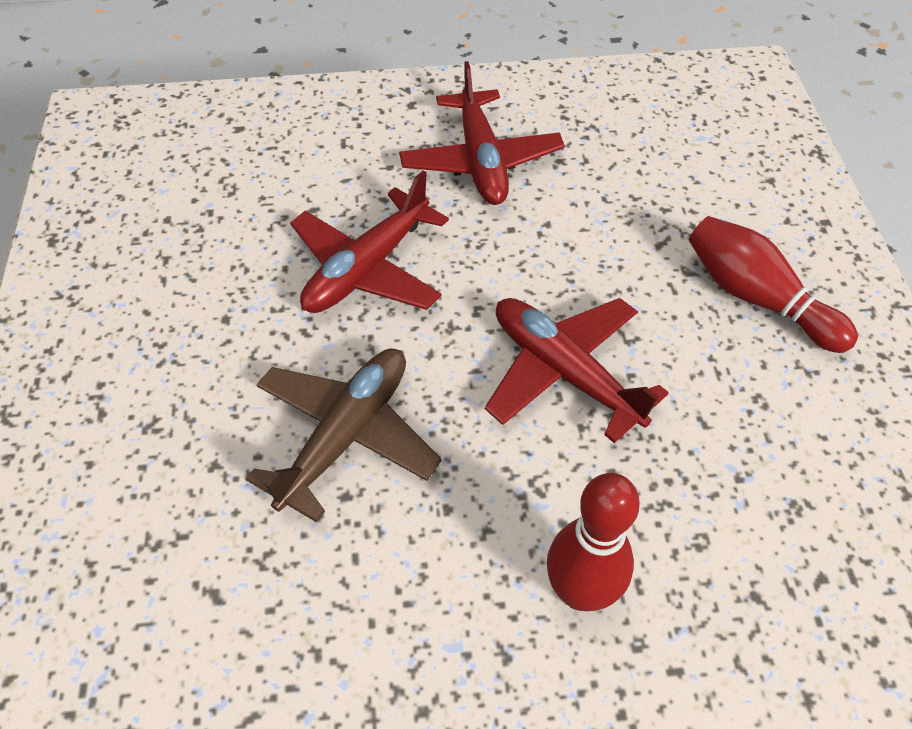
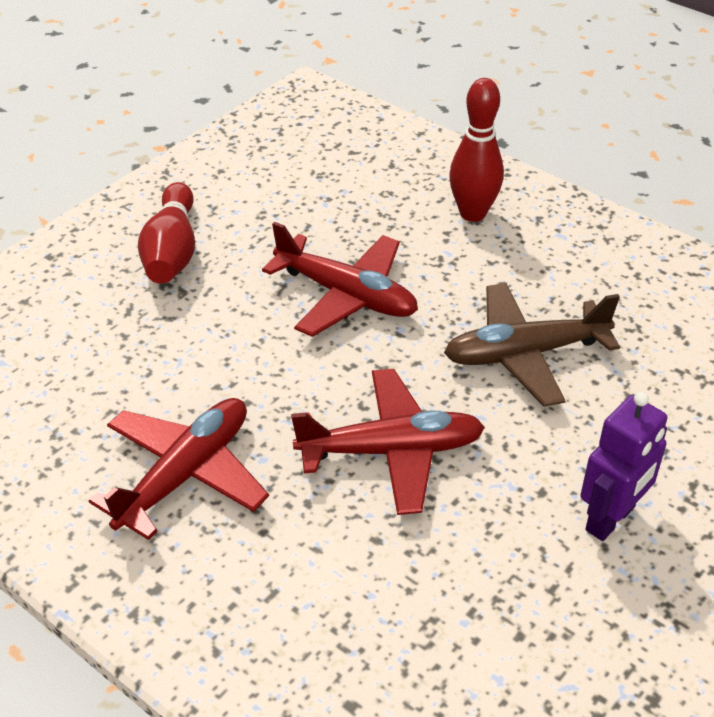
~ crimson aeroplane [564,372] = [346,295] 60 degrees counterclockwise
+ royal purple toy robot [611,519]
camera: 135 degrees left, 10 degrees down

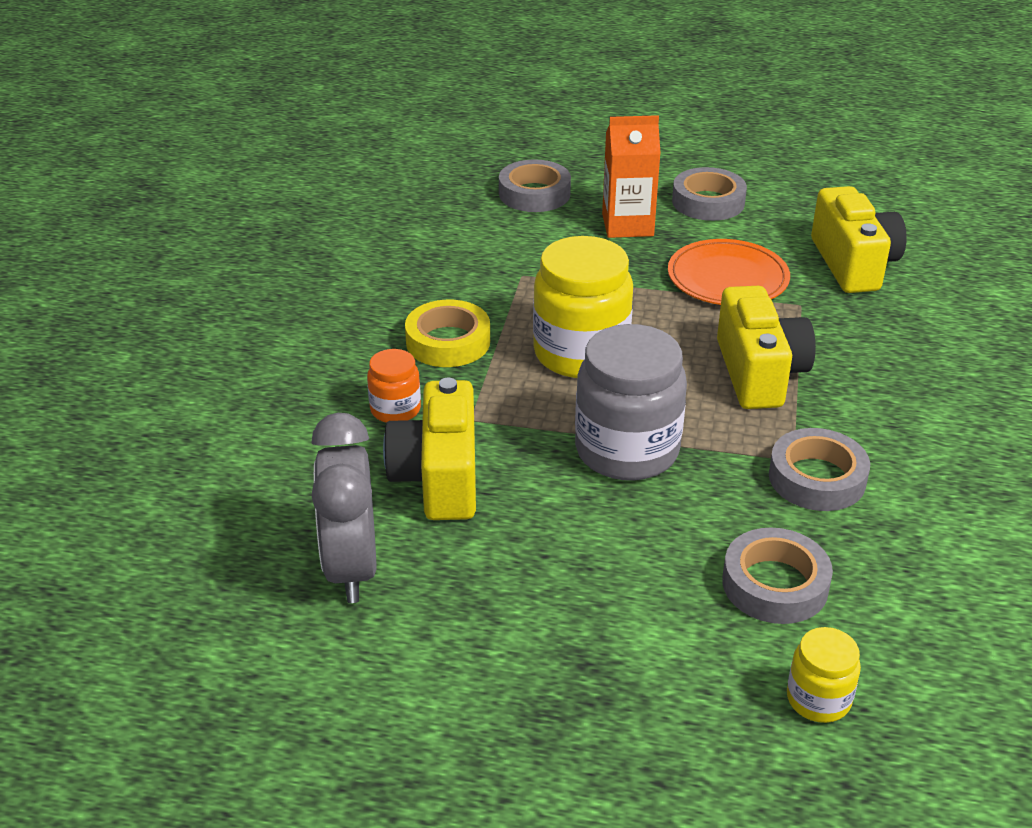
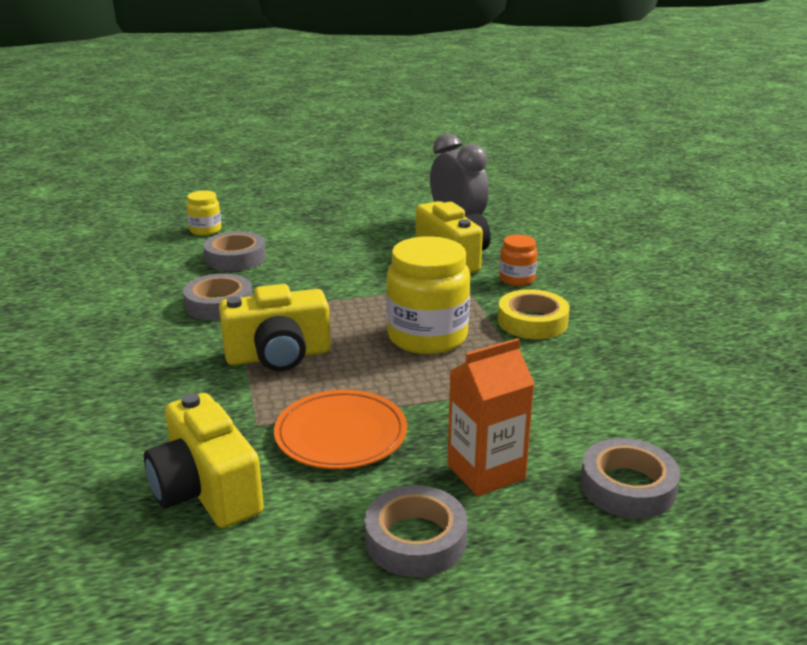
- grey jar [627,450]
~ yellow camera [759,373] = [278,356] 75 degrees counterclockwise
camera: 155 degrees right, 10 degrees down

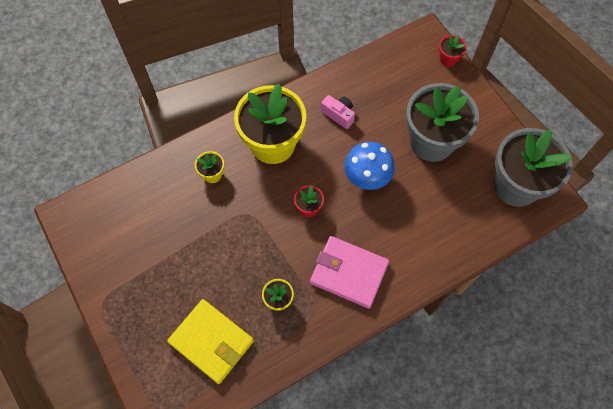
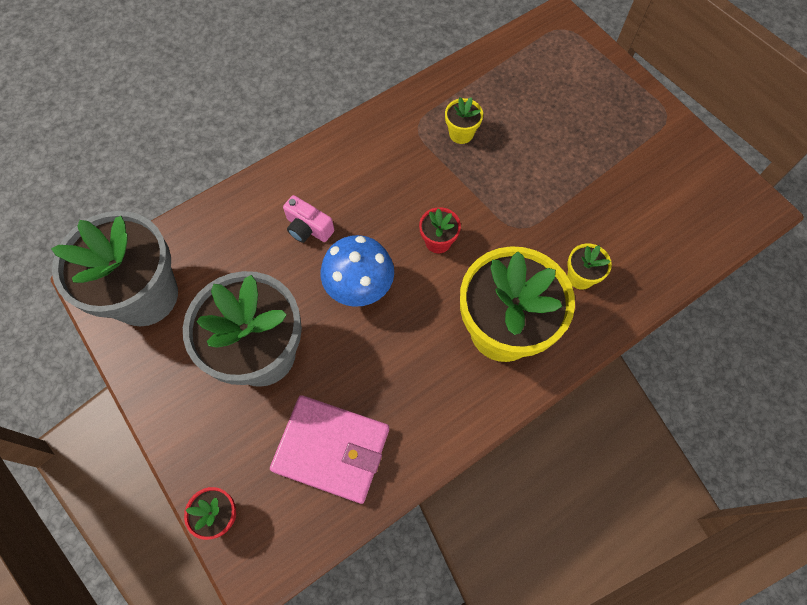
- yellow billfold [211,342]
~ rosy billfold [349,273] to [331,449]
~ rosy camera [339,115] to [308,228]
camera: 175 degrees right, 0 degrees up

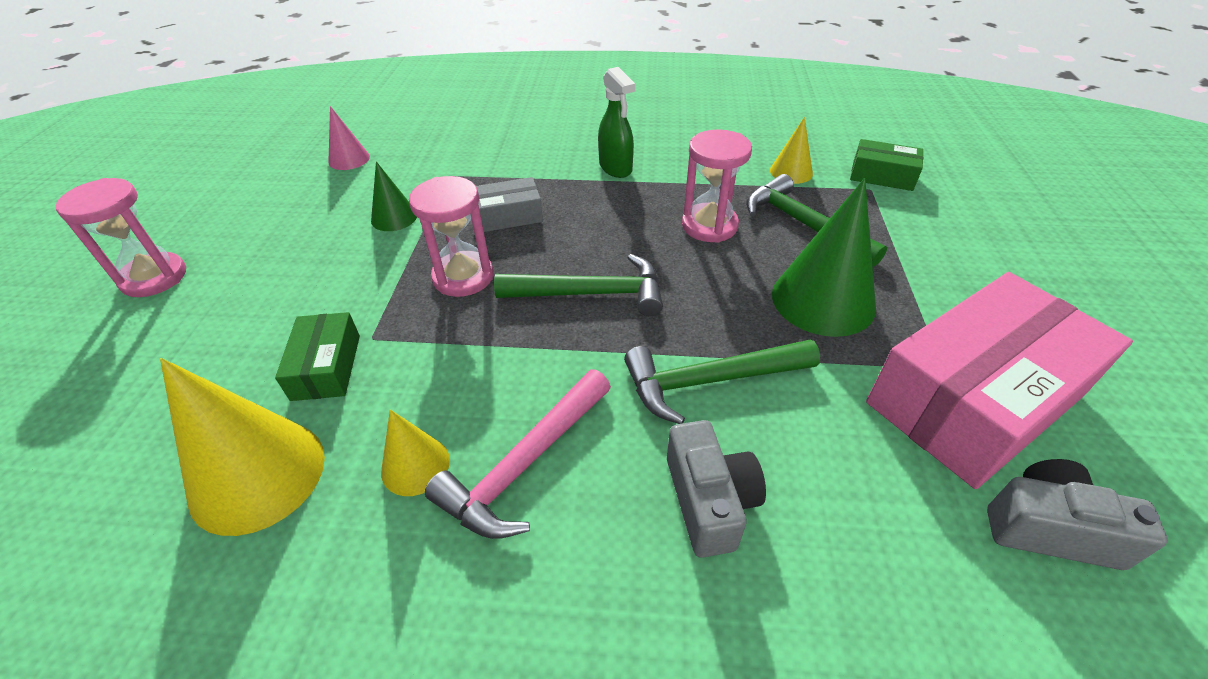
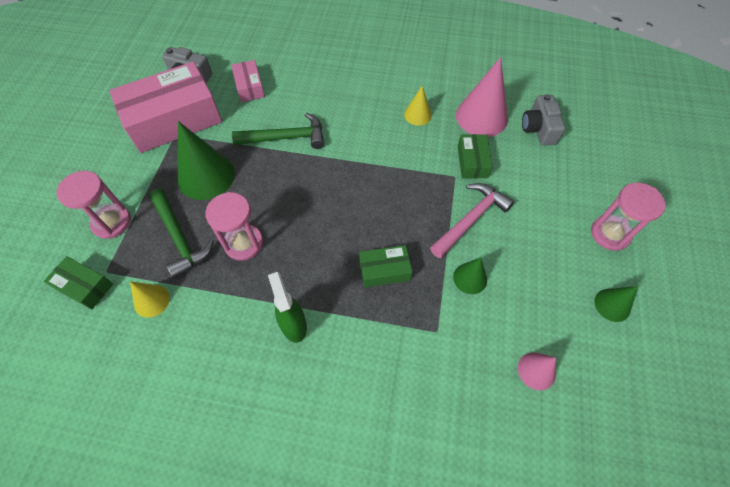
~ yellow cone shape [257,475] to rosy cone shape [481,117]
~ rosy hourglass [463,277] to [112,222]
~ rosy claw hammer [526,463] to [470,219]
~ grey package [508,216] to emerald package [384,270]
- emerald claw hammer [590,293]
~ grey camera [709,500] to [538,129]
+ rosy package [249,87]
+ emerald cone shape [612,305]
camera: 175 degrees left, 15 degrees up

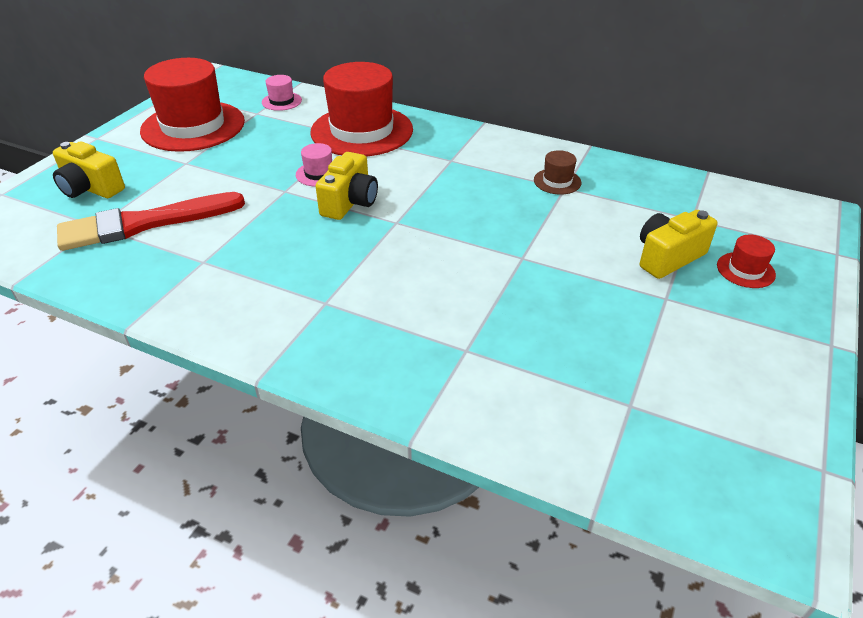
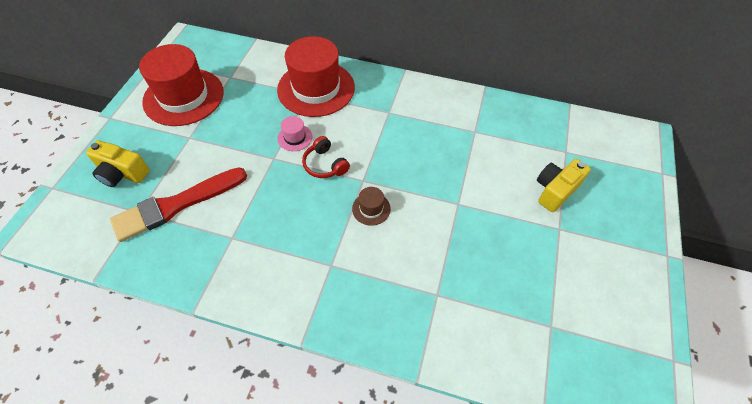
- rosy hat [281,101]
~ yellow camera [350,202] to crimson over-ear headphones [325,164]
~ russet hat [557,181] to [371,209]
- crimson hat [745,270]
camera: 10 degrees left, 15 degrees up

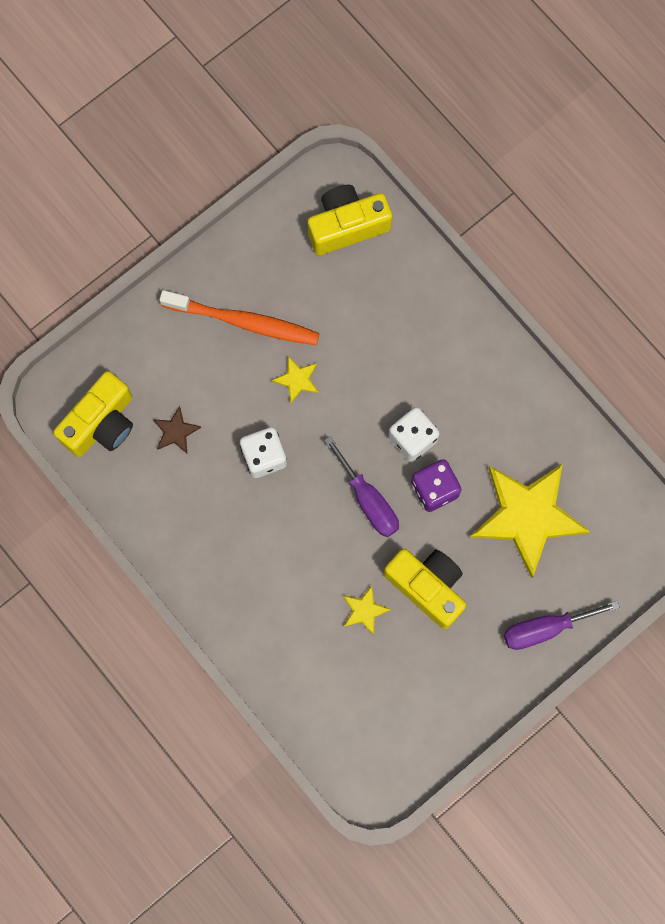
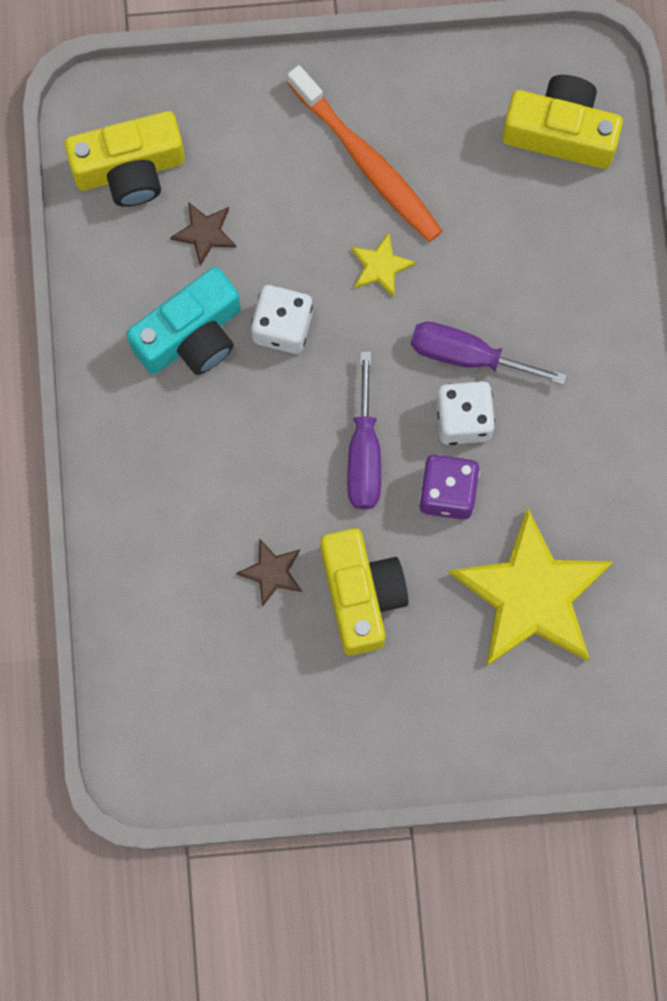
~ yellow five-pointed star [364,610] to russet five-pointed star [272,572]
~ royal purple hand screwdriver [545,628] to [467,356]
+ aqua camera [191,335]
camera: 35 degrees right, 0 degrees up

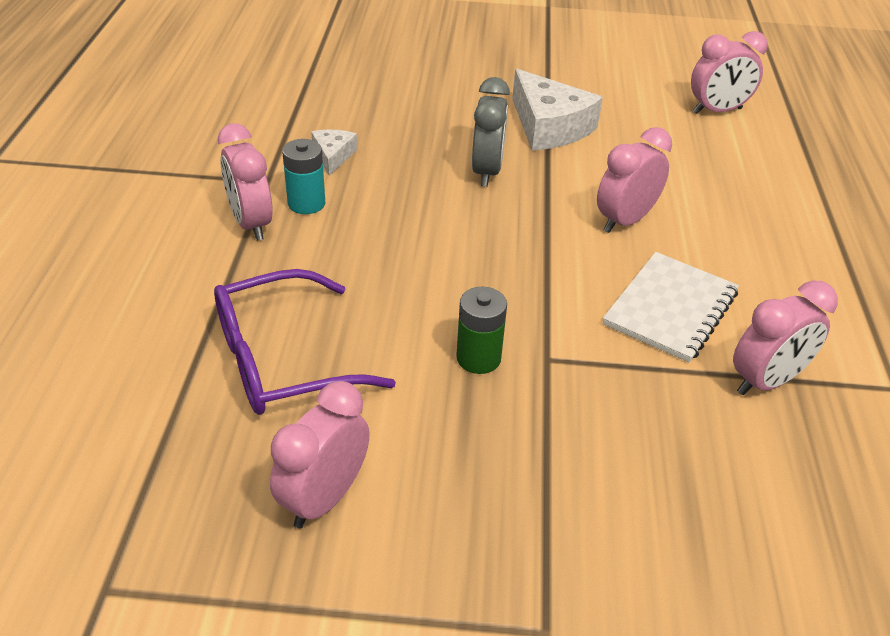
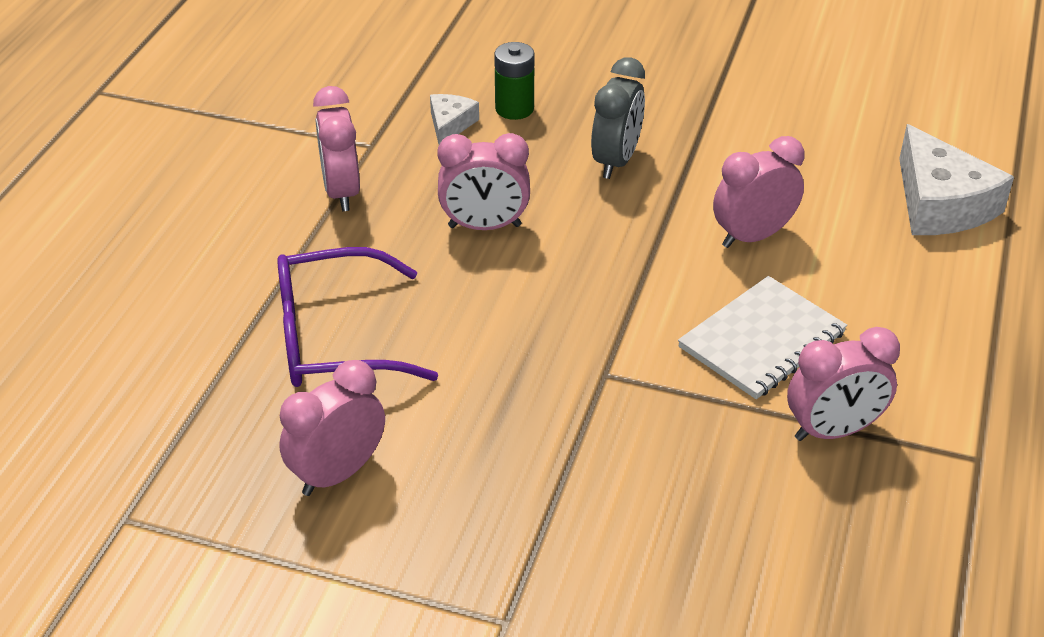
- aqua battery [306,203]
~ emerald battery [478,358] to [514,108]
~ white cheese wedge [549,127] to [940,204]
~ rosy bedside clock [717,111] to [484,226]
camera: 15 degrees right, 0 degrees up

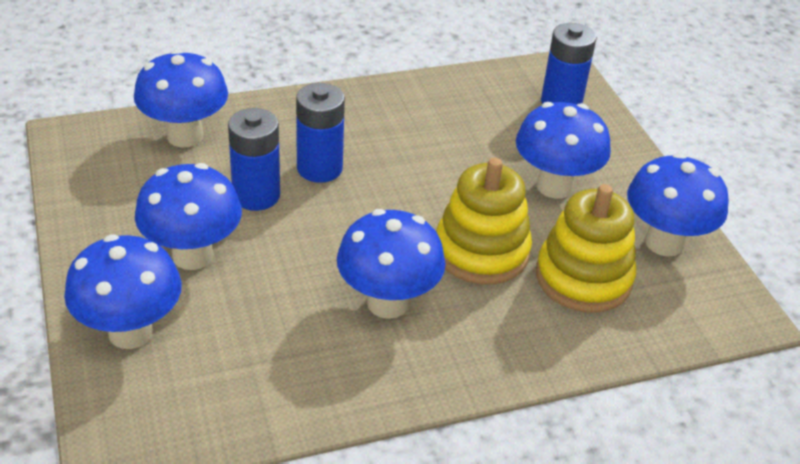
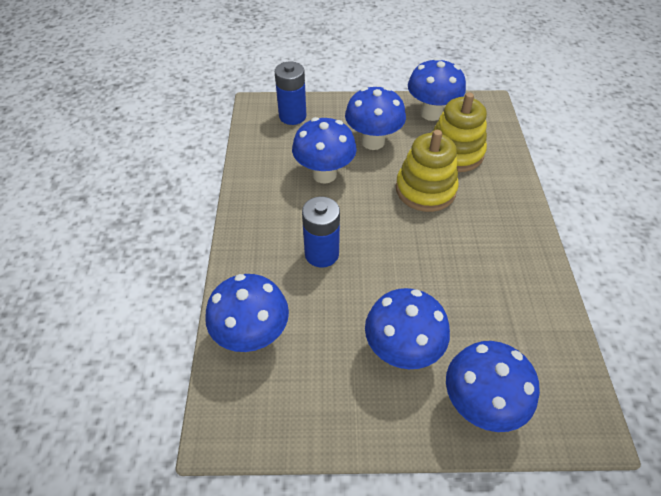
- cobalt battery [256,195]
~ cobalt fungus [388,303] to [324,174]
camera: 70 degrees left, 10 degrees up

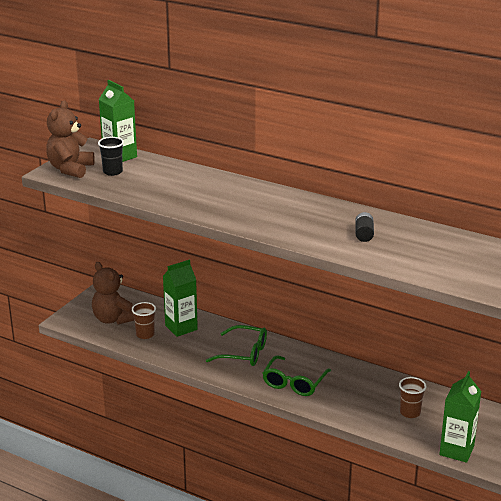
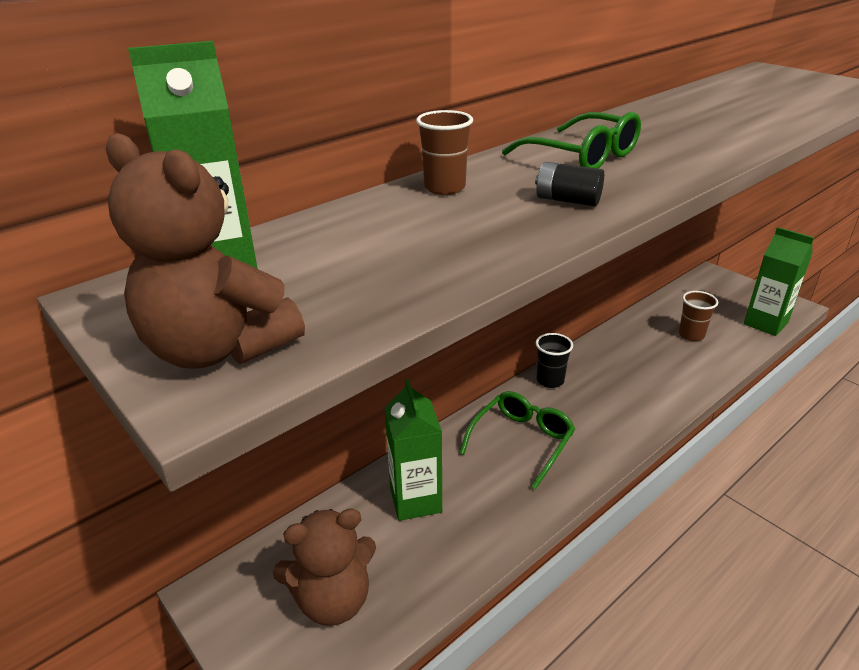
~ black beaker [112,172] to [550,380]
~ russet beaker [145,334] to [444,188]
~ emerald glasses [294,383] to [582,156]
~ black battery [364,234] to [567,200]
camera: 70 degrees left, 5 degrees up

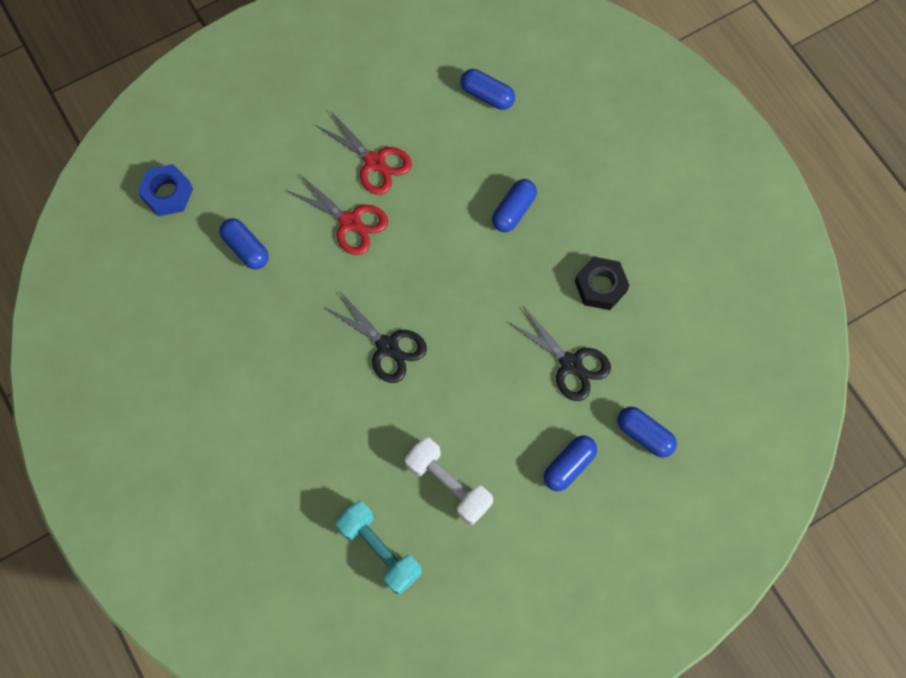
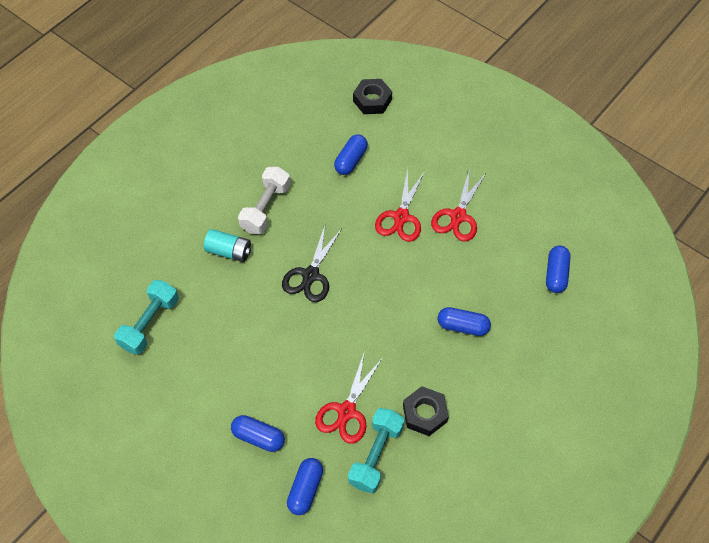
~ cobalt hexagon nut [167,194] to black hexagon nut [372,100]
~ white dumbbell [448,485] to [265,208]
~ black shears [571,364] to crimson shears [346,411]
+ aqua battery [229,251]
+ aqua dumbbell [375,455]
camera: 70 degrees right, 10 degrees down

